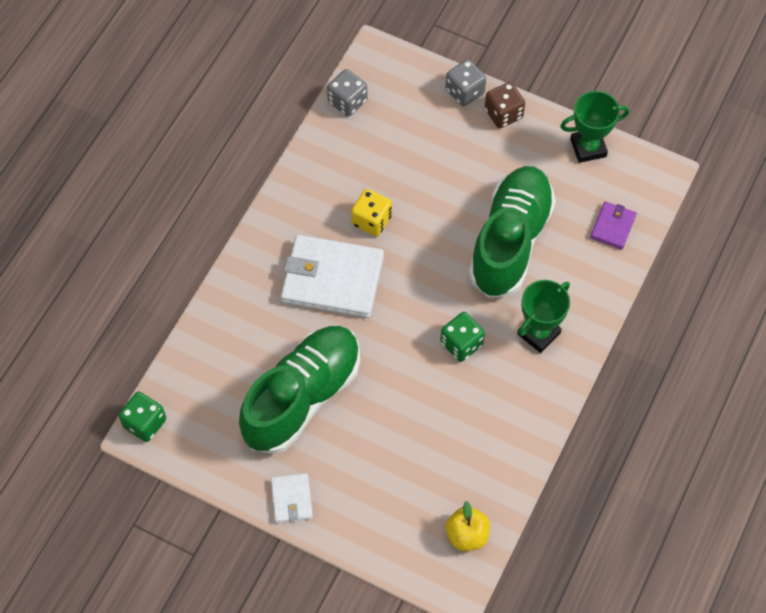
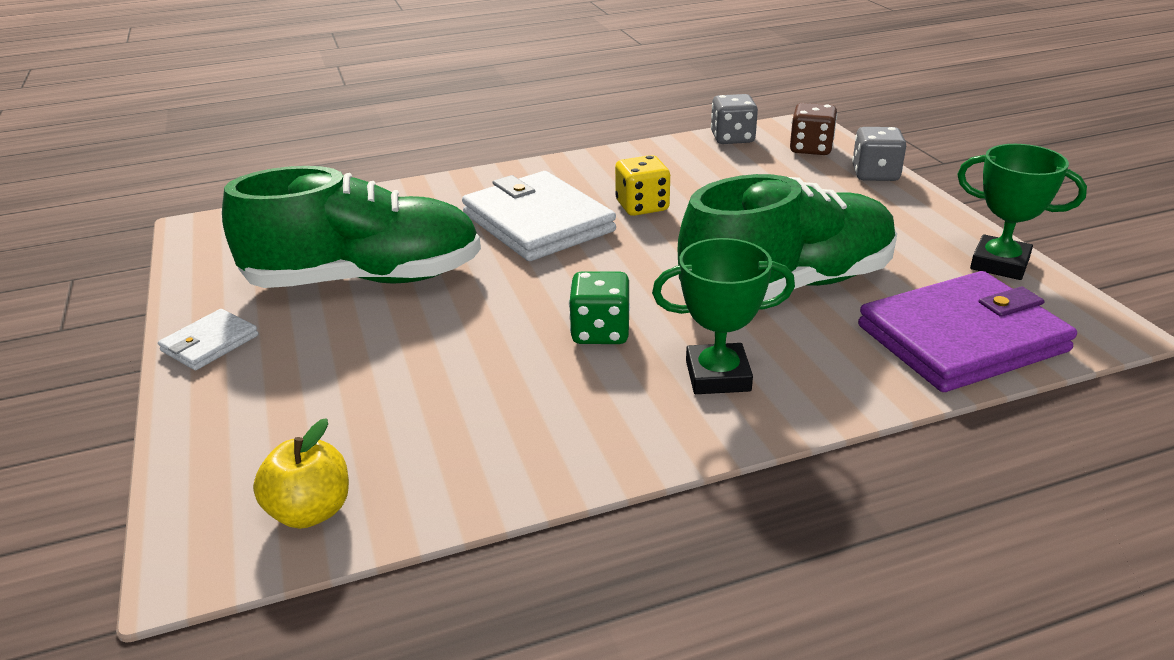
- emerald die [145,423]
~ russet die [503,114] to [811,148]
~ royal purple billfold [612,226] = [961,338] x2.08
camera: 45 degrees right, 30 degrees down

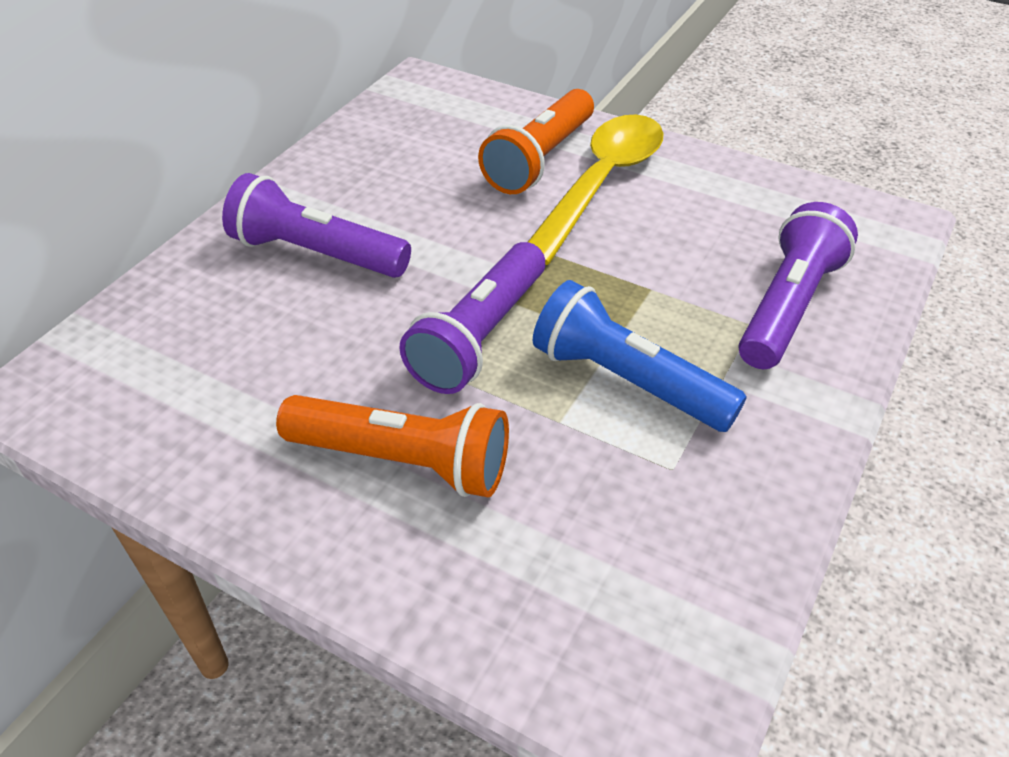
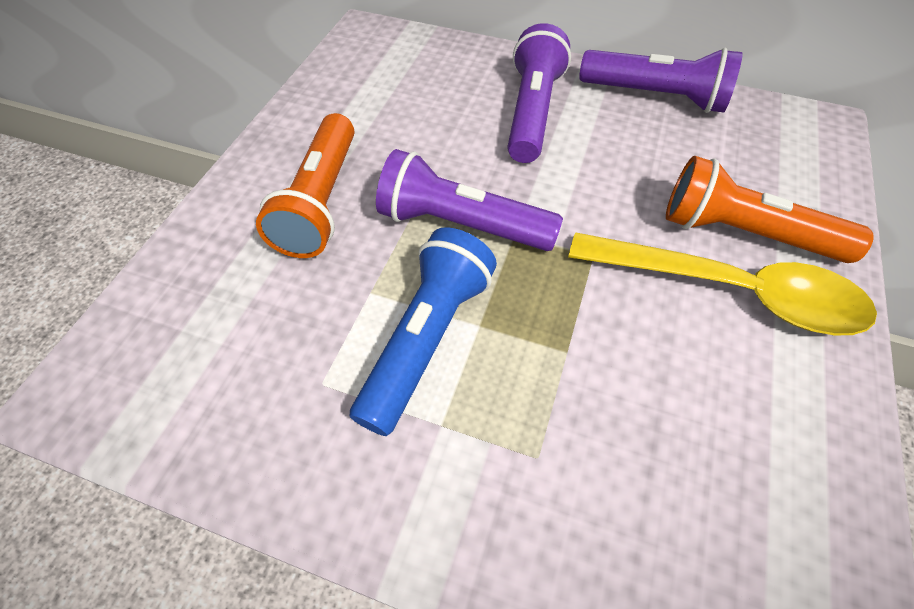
~ royal purple flashlight [787,306] to [655,96]
camera: 80 degrees right, 10 degrees up

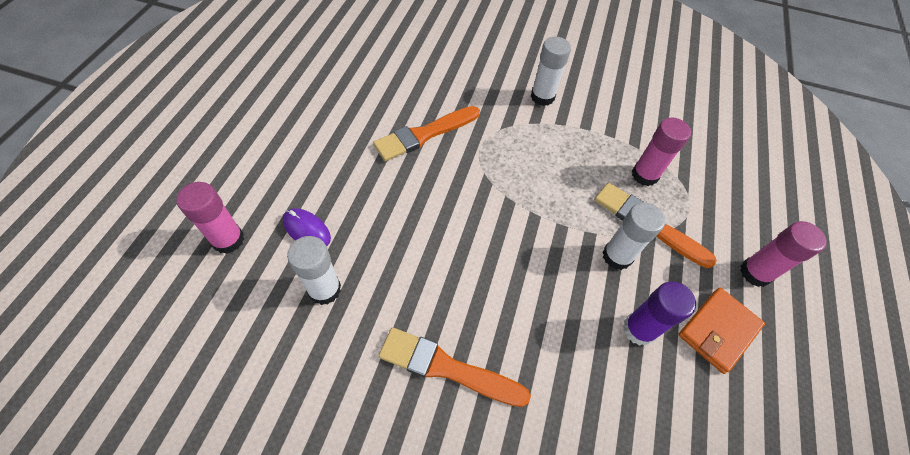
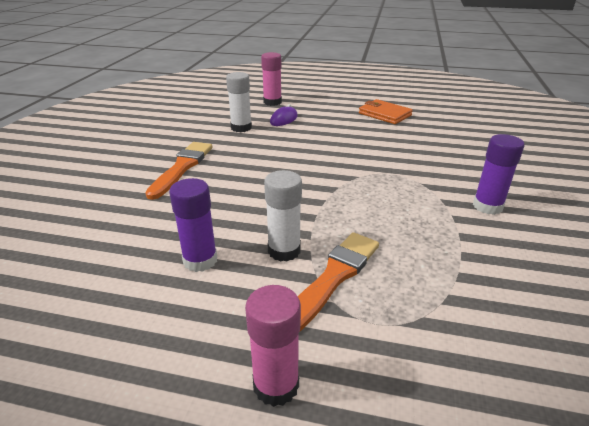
- orange-coloured paintbrush [424,134]
~ white glue [542,97] to royal purple glue [487,206]
- rosy glue [644,175]
~ orange-coloured billfold [718,331] to [384,114]
camera: 90 degrees right, 25 degrees down

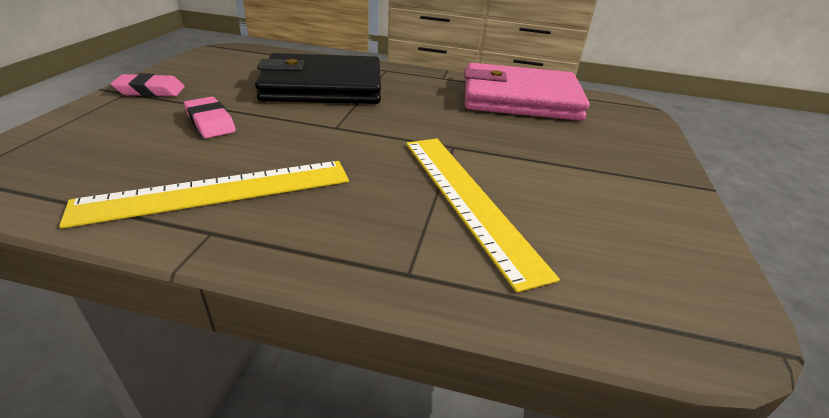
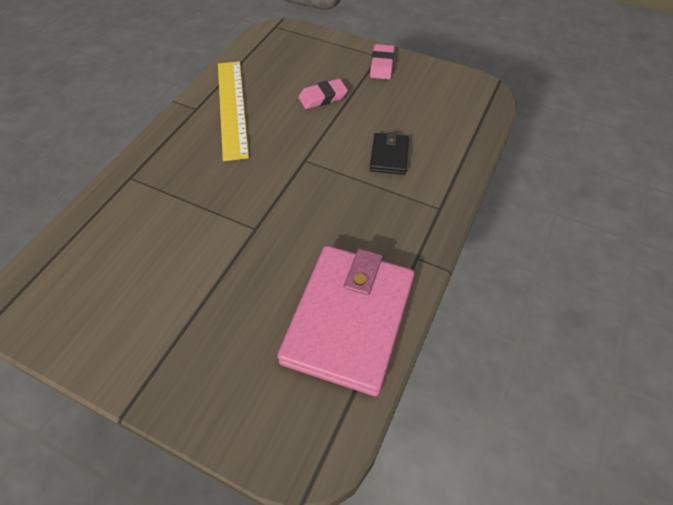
~ black billfold [323,86] = [389,156] x0.45
- yellow measuring stick [467,200]
camera: 105 degrees right, 20 degrees up

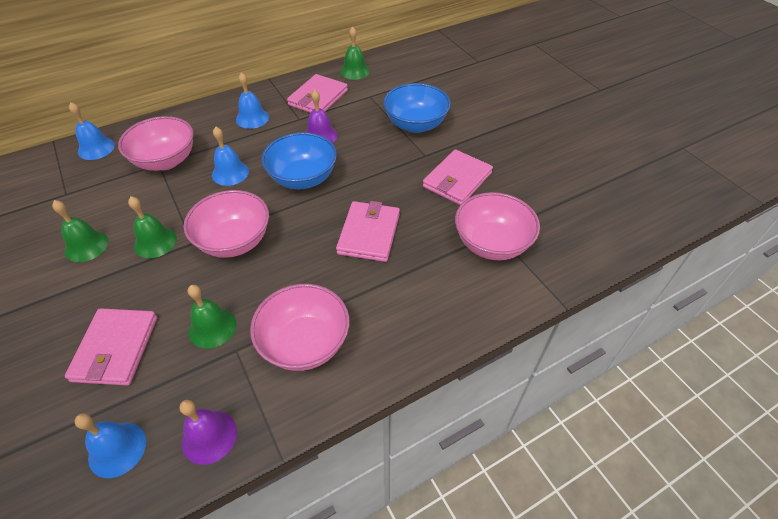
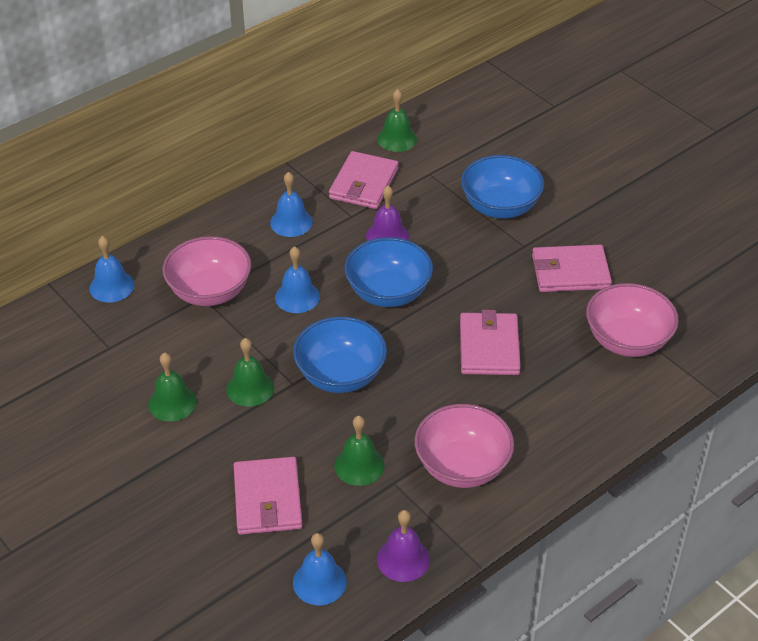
~ rosy deep dish [234,241] to cobalt deep dish [340,375]
~ rosy billfold [457,180] = [570,272] 60 degrees clockwise
camera: 10 degrees left, 5 degrees down

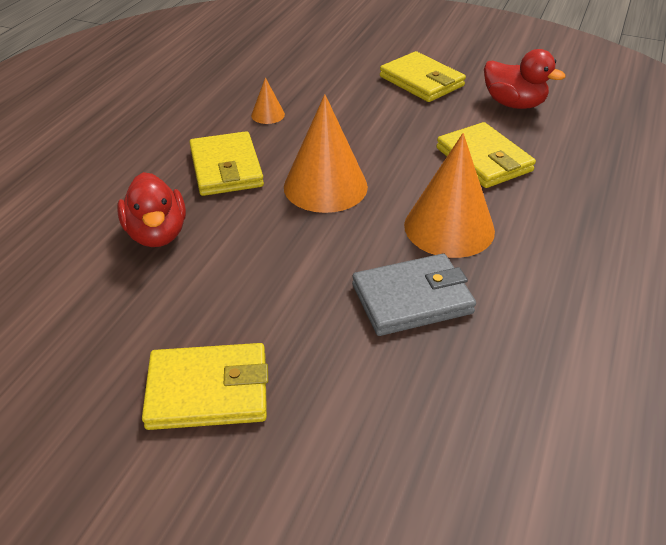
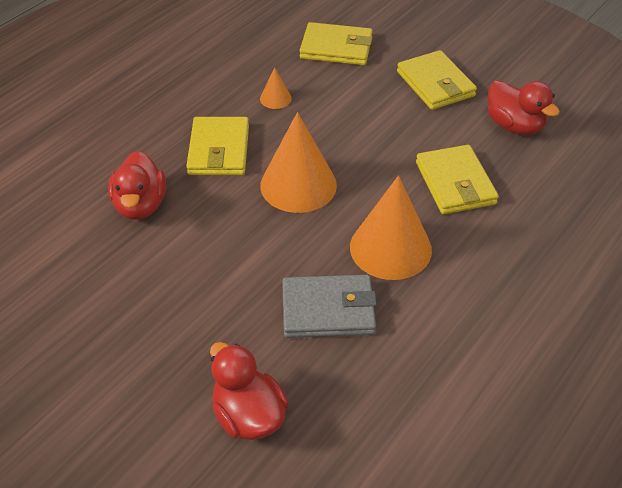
~ yellow billfold [208,391] to [336,48]
+ crimson toy duck [248,416]
camera: 15 degrees right, 5 degrees up

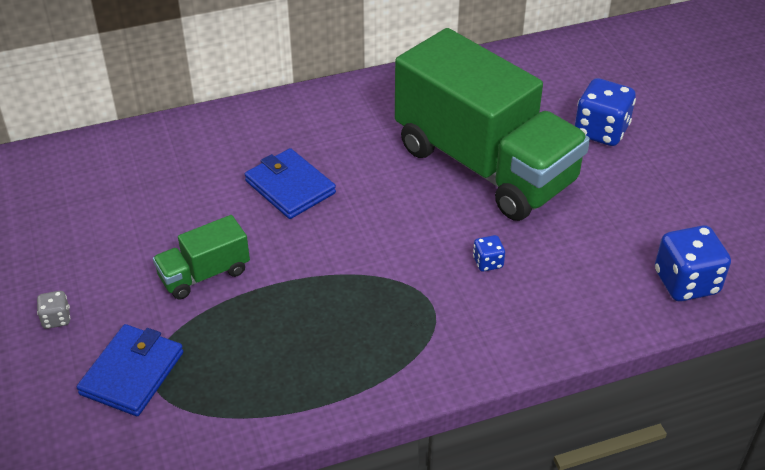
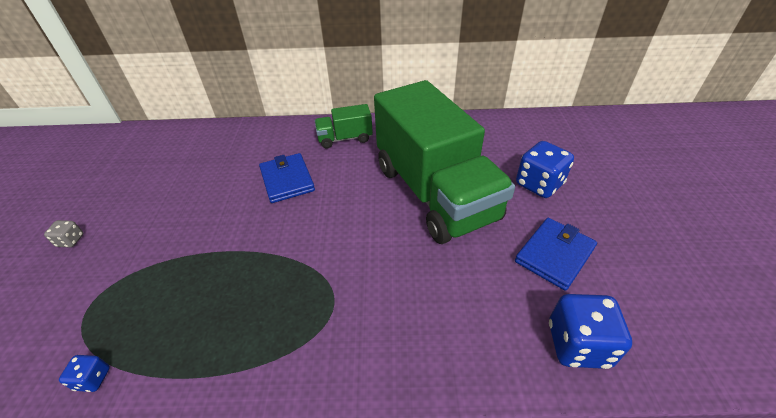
~ cobalt billfold [132,373] to [554,255]
~ emerald toy truck [204,274] to [345,138]
~ cobalt die [488,262] to [93,379]
camera: 20 degrees right, 0 degrees up

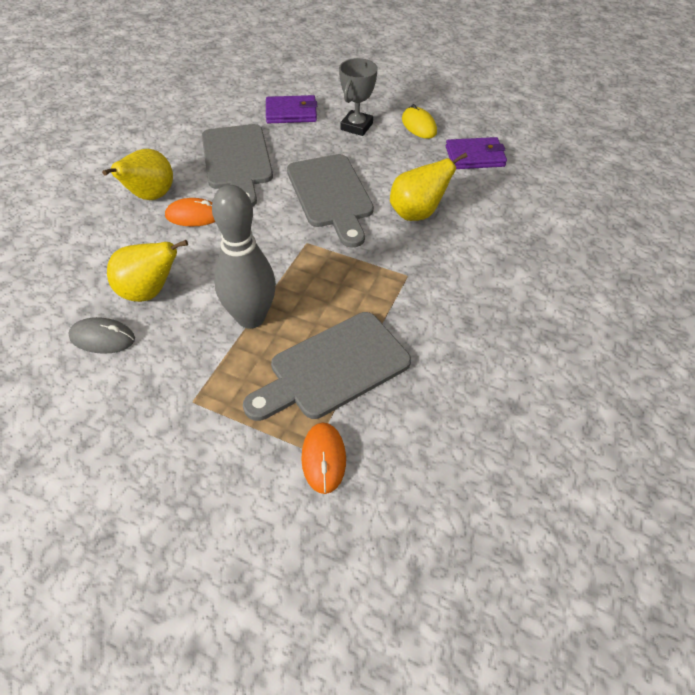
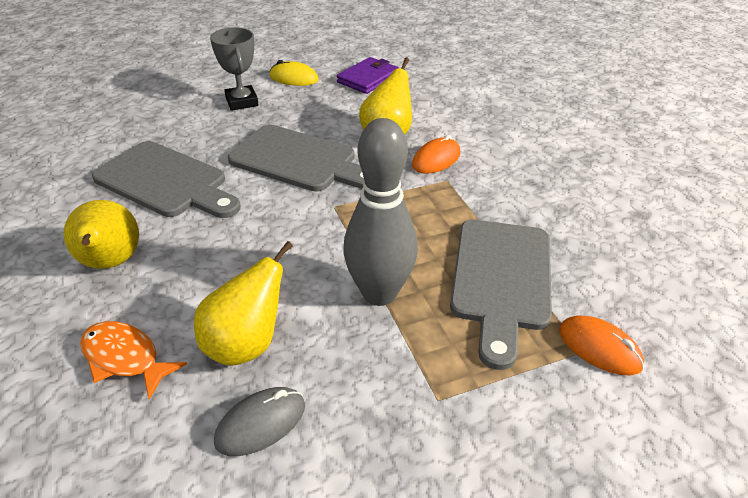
~ orange-coloured computer mouse [193,215] to [436,159]
- royal purple billfold [291,113]
+ orange-coloured fish [125,358]
camera: 45 degrees left, 10 degrees down

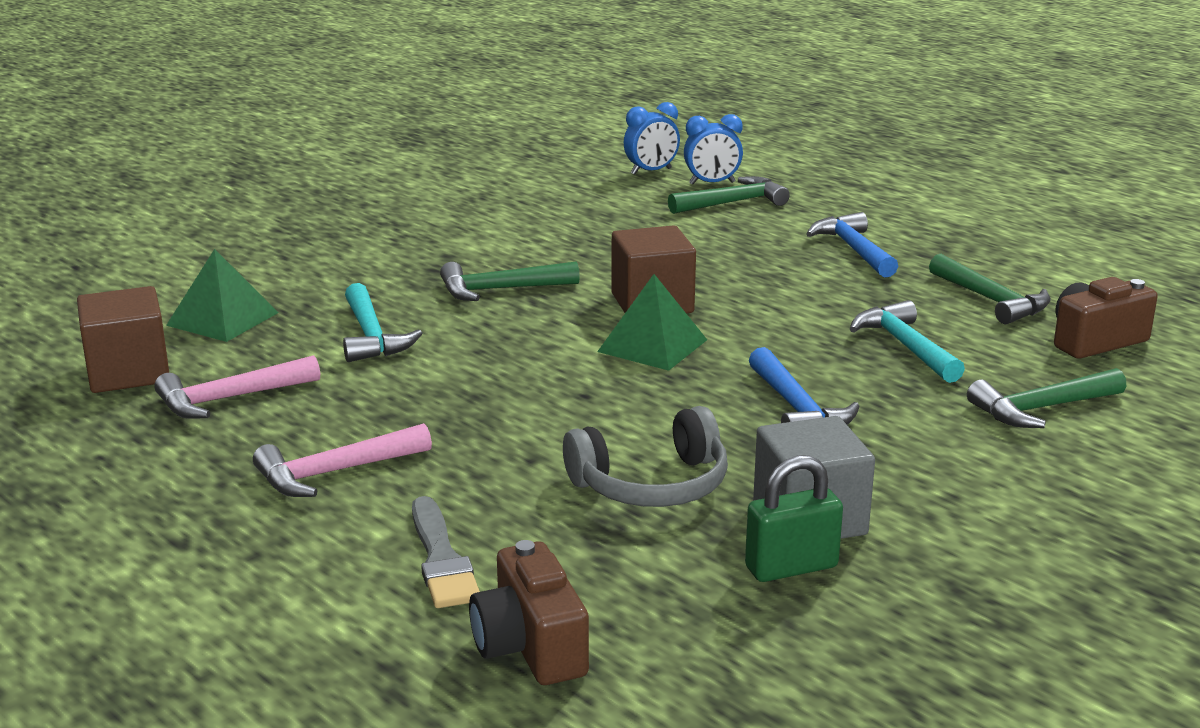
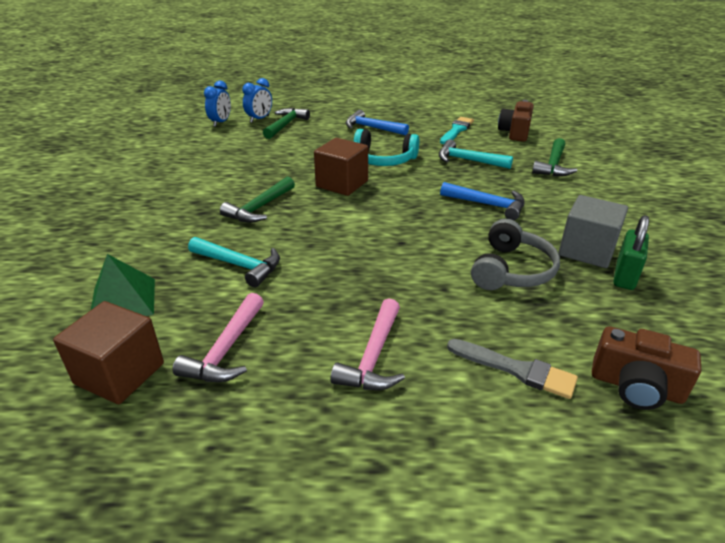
- emerald pyramid [652,345]
~ emerald claw hammer [991,300] to aqua paintbrush [456,130]
+ aqua over-ear headphones [383,160]
camera: 45 degrees left, 10 degrees up

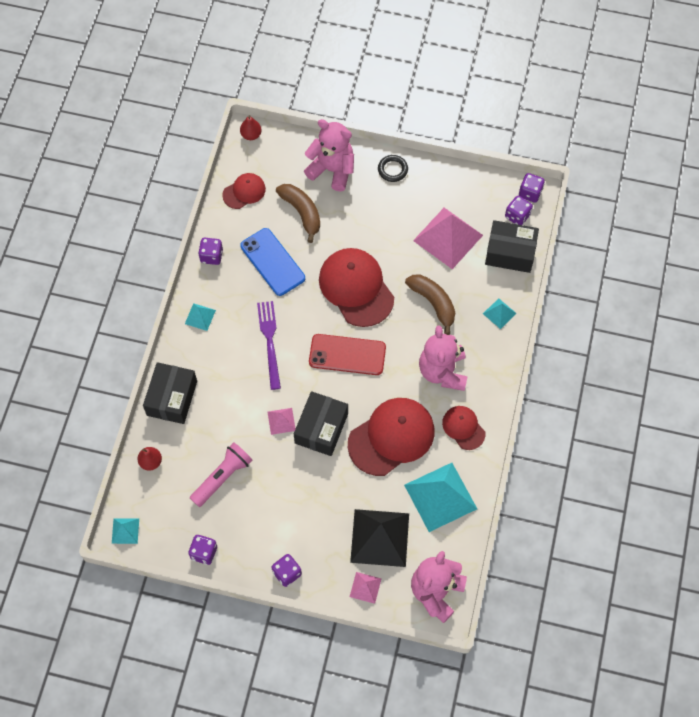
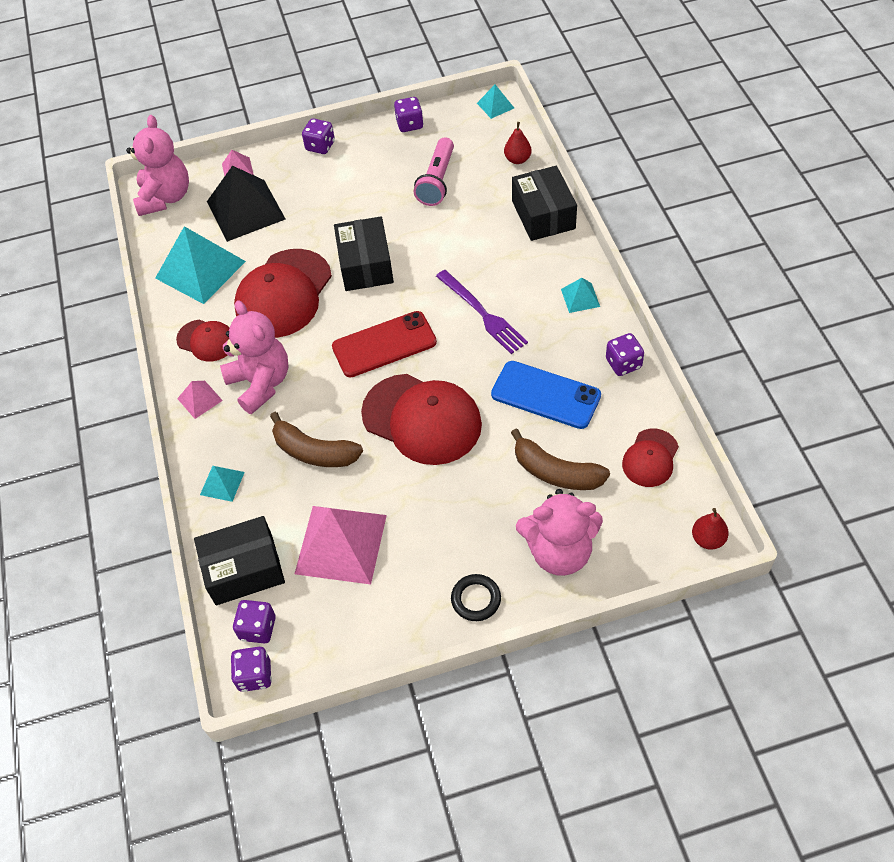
~ rosy pyramid [281,421] to [199,399]
camera: 155 degrees right, 10 degrees down

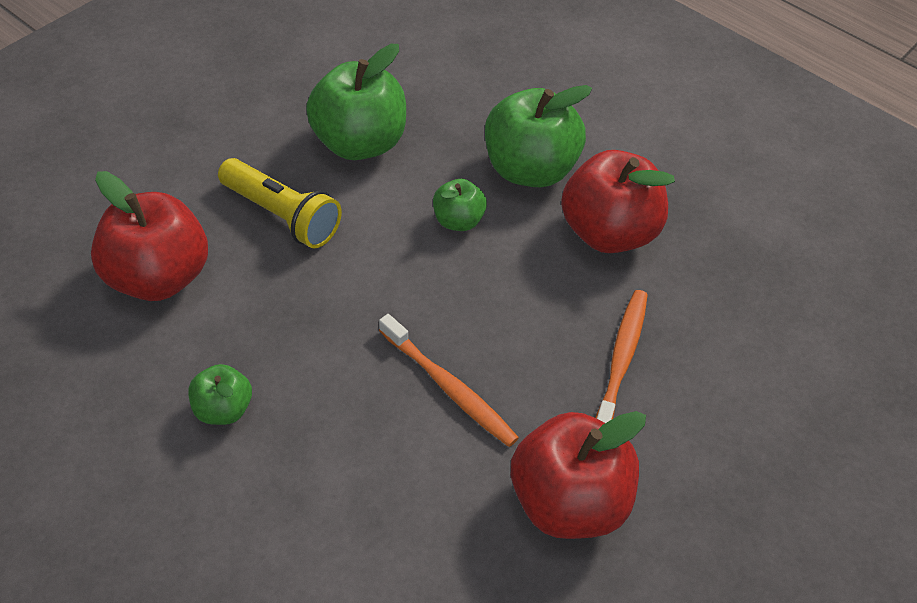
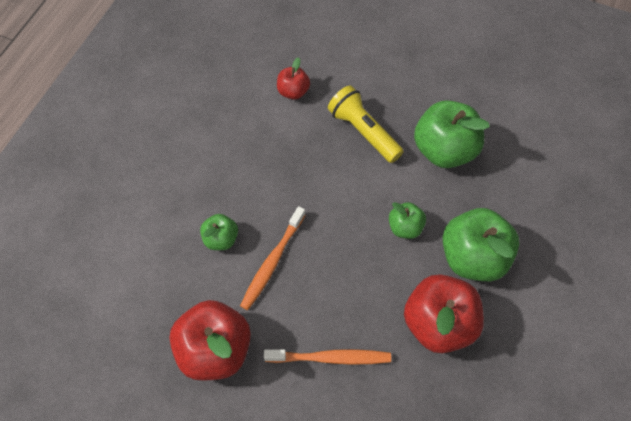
~ crimson toy apple [158,277] = [293,92] x0.52
~ emerald toy apple [223,409] to [221,239]
~ yellow flashlight [281,216] = [364,132] 120 degrees clockwise
camera: 75 degrees right, 10 degrees up

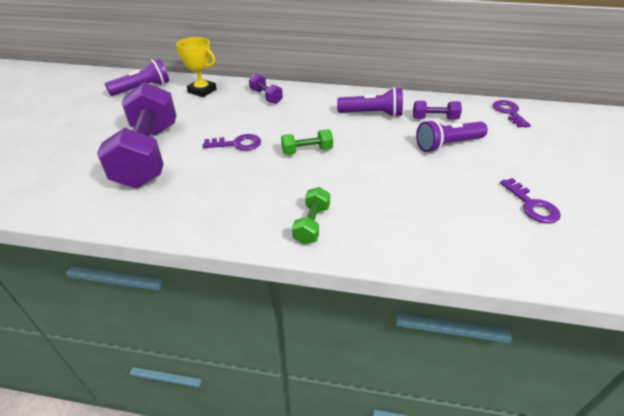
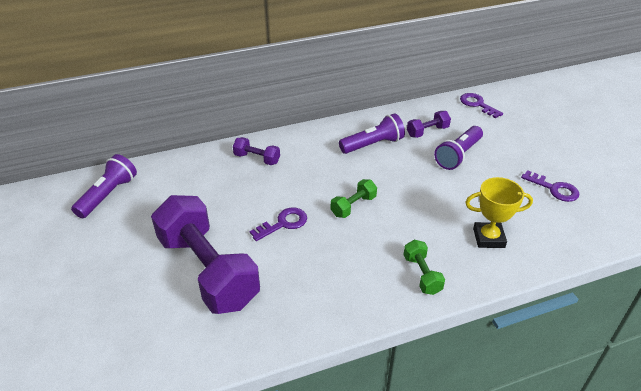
~ yellow prize cup [202,91] to [488,238]
camera: 30 degrees left, 0 degrees up

